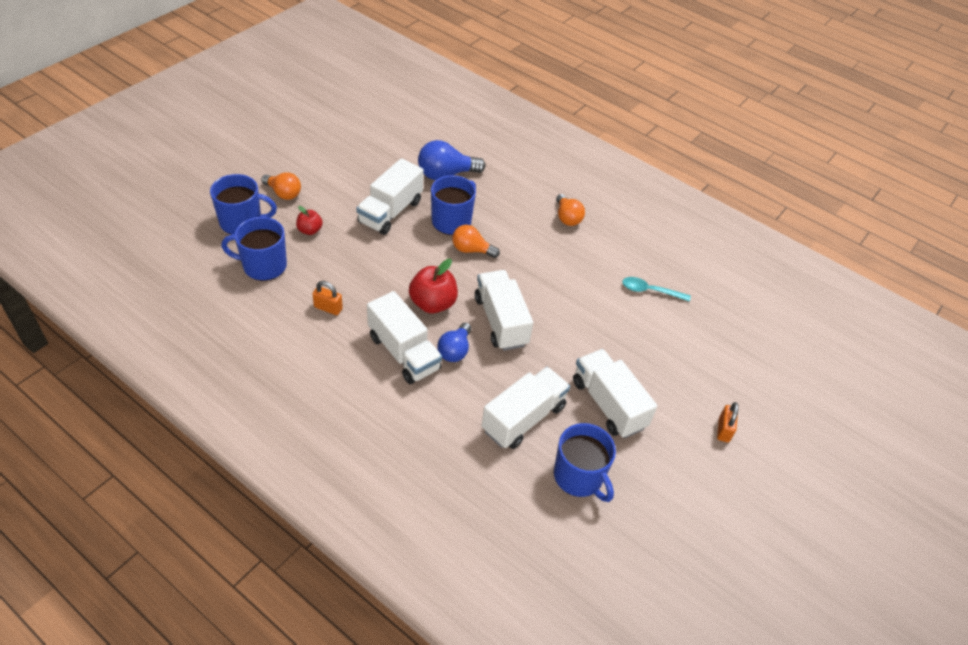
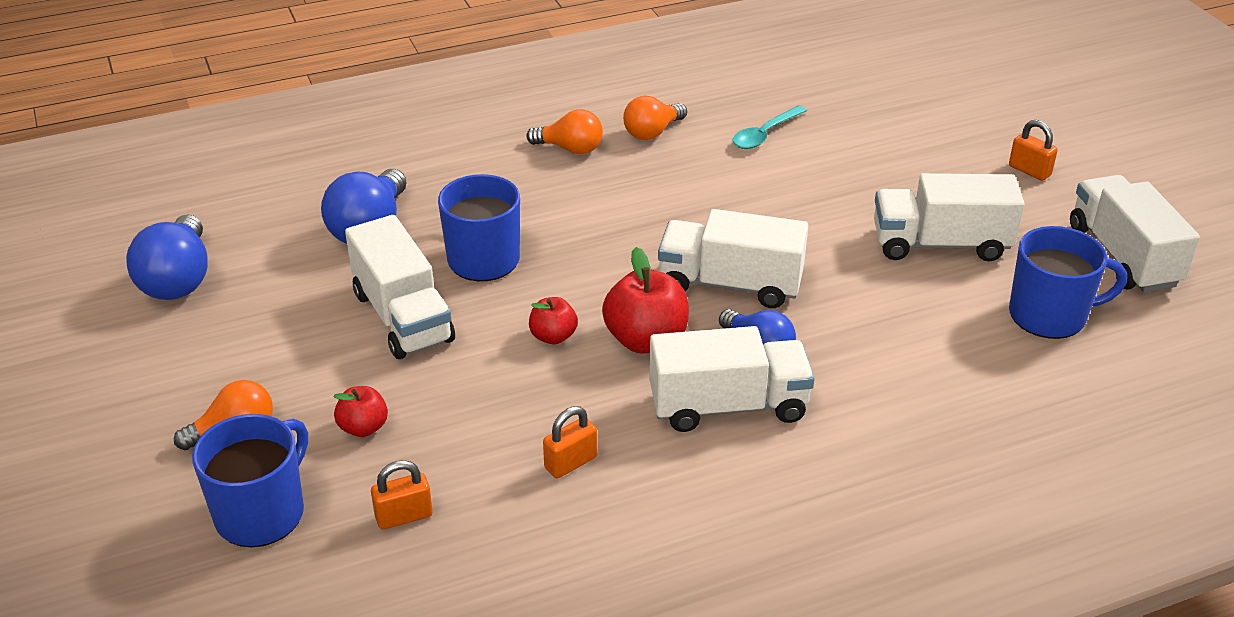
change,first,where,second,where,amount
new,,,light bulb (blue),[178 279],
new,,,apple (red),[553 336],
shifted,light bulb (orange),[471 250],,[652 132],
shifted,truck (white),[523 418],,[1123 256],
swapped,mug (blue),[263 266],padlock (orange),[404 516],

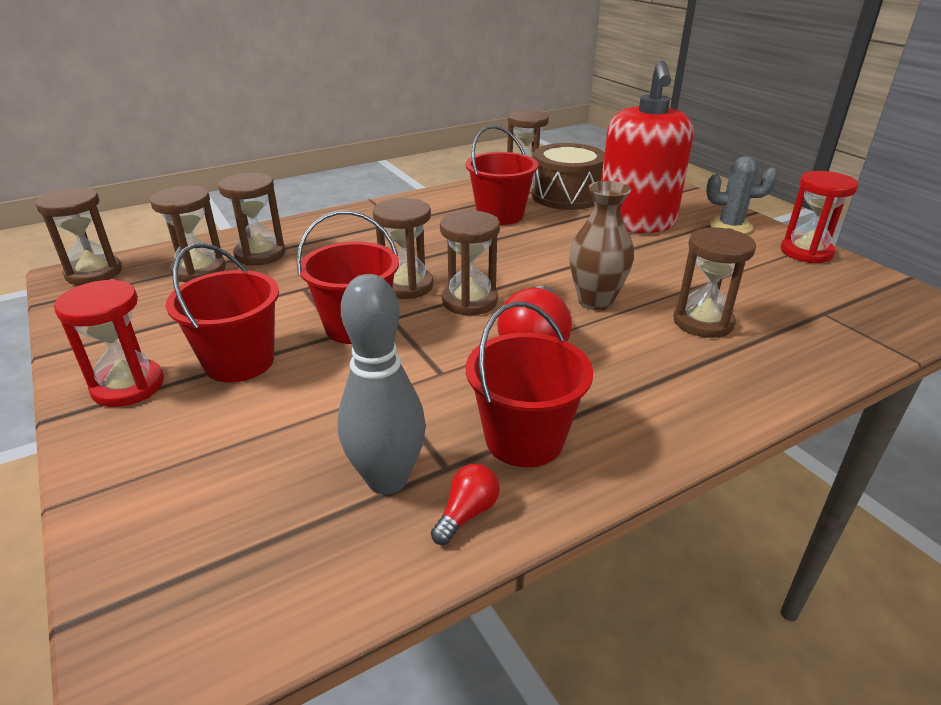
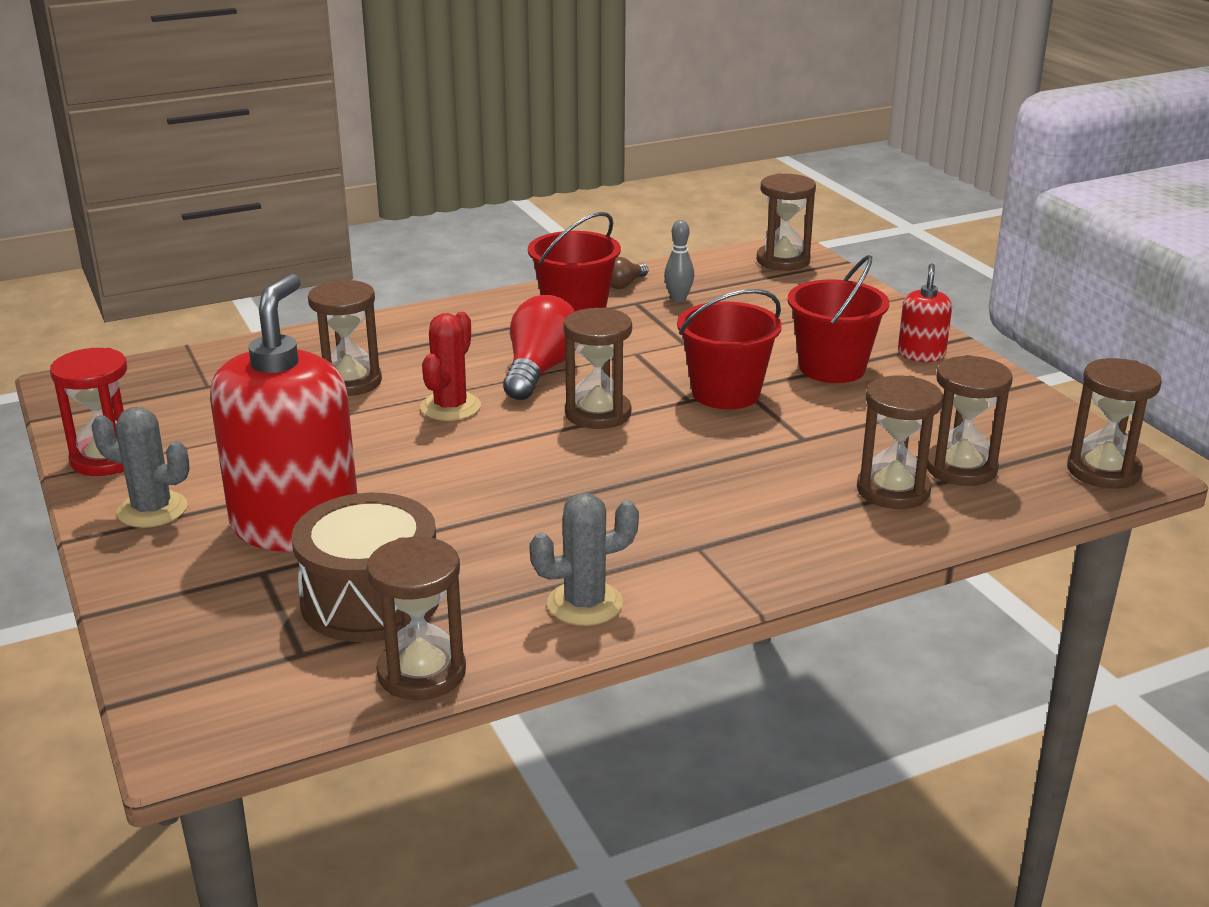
change,first,where,second,where,amount
gone,bucket (red),[500 215],,,
new,,,cactus (grey),[585 604],
shifted,hourglass (brown),[406 286],,[783 261],
swapped,hourglass (red),[128 386],soap dispenser (red),[921 354],
swapped,vase (brown),[595 301],cactus (red),[450 407],
repainted,light bulb (red),[467 513],light bulb (brown),[624 284],
scaled,bowling pin (grey),[387 479],,[678 299],x0.52

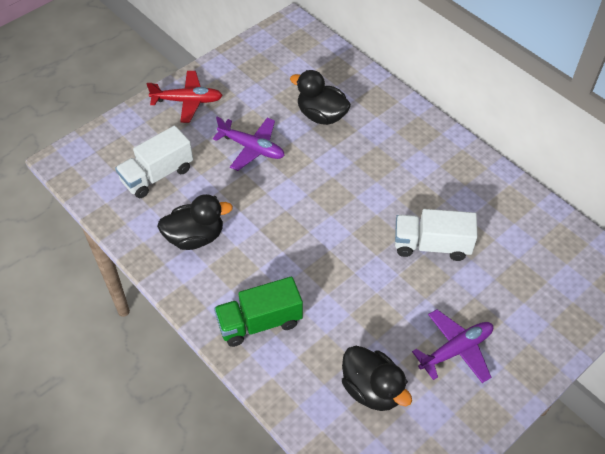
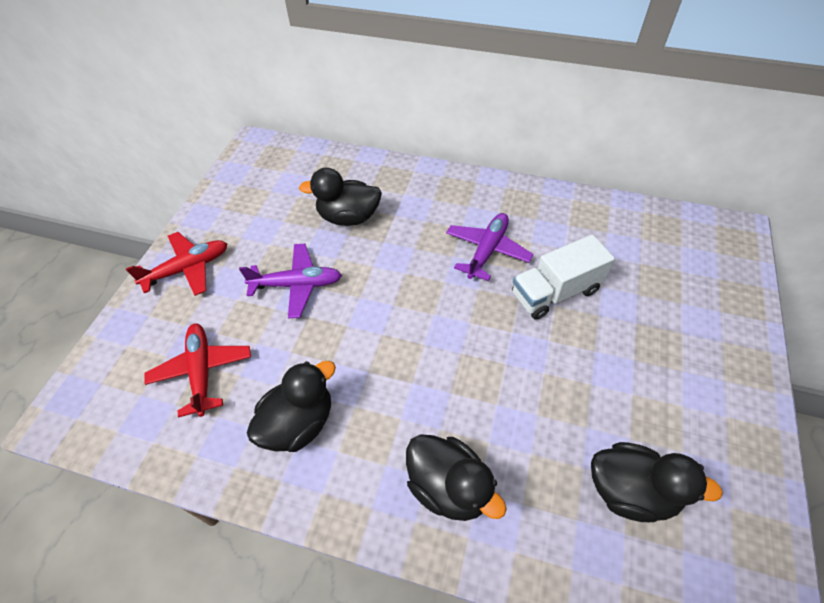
change,first,where,second,where,amount
shifted,plane (purple),[456 350],,[487 250],
swapped,truck (white),[157 175],plane (red),[202 371],
swapped,truck (green),[259 322],duck (black),[449 487],

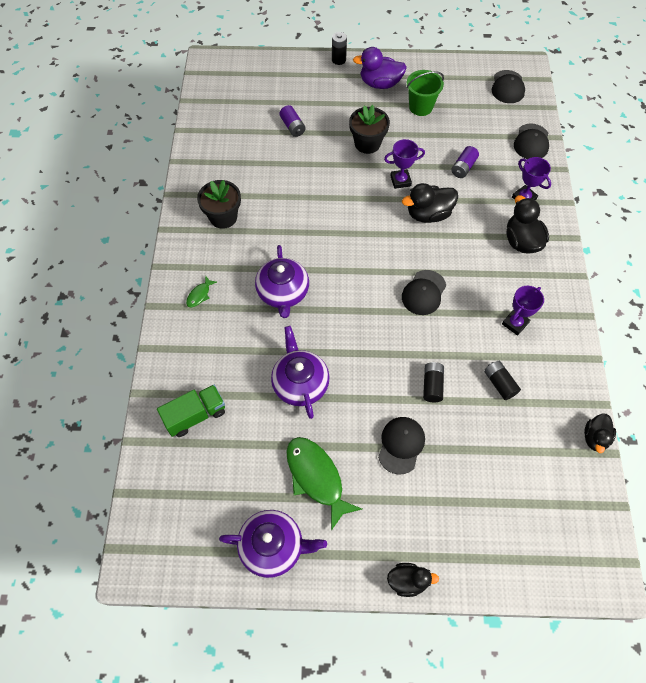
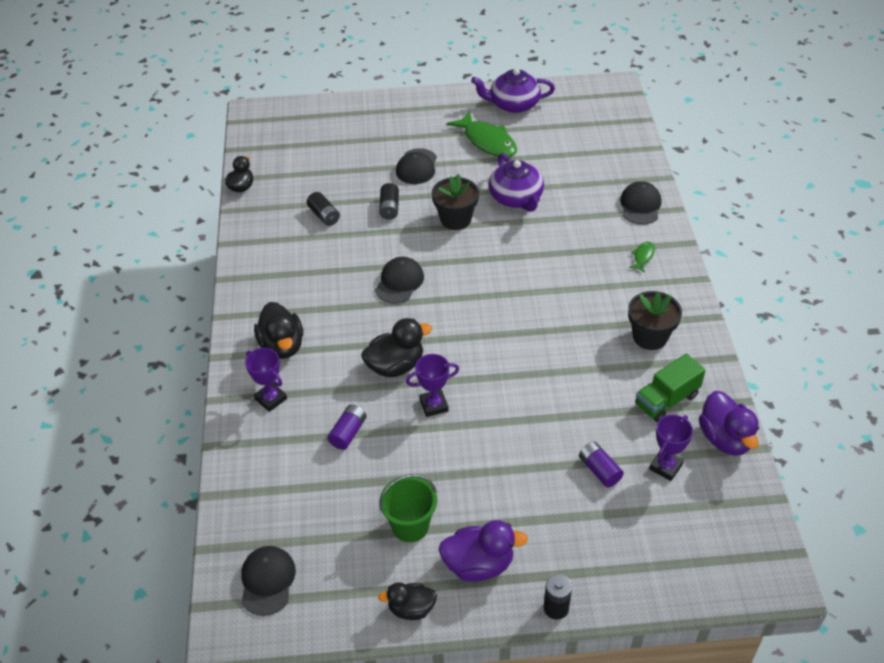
change,first,where,second,where,amount
gone,teapot (purple),[283 292],,,
new,,,duck (purple),[725 439],
shifted,truck (green),[195 415],,[666 400],
shifted,flower pot (black),[367 143],,[455 219],
shifted,duck (black),[407 581],,[411 609],
shifted,trophy (purple),[515 323],,[665 467],
shifted,cap (black),[531 142],,[640 205],

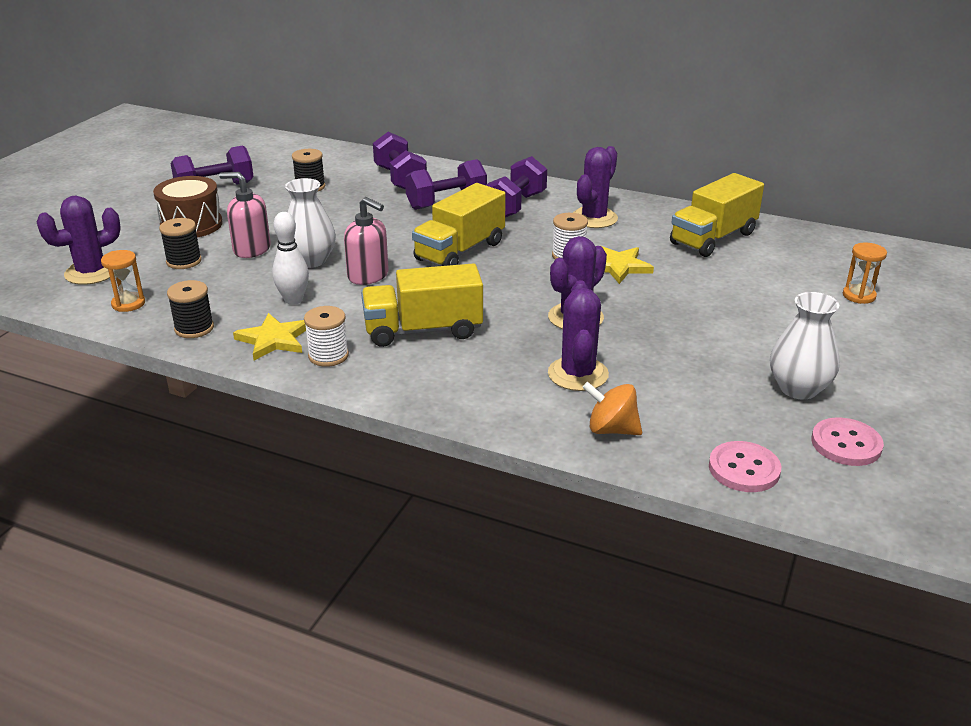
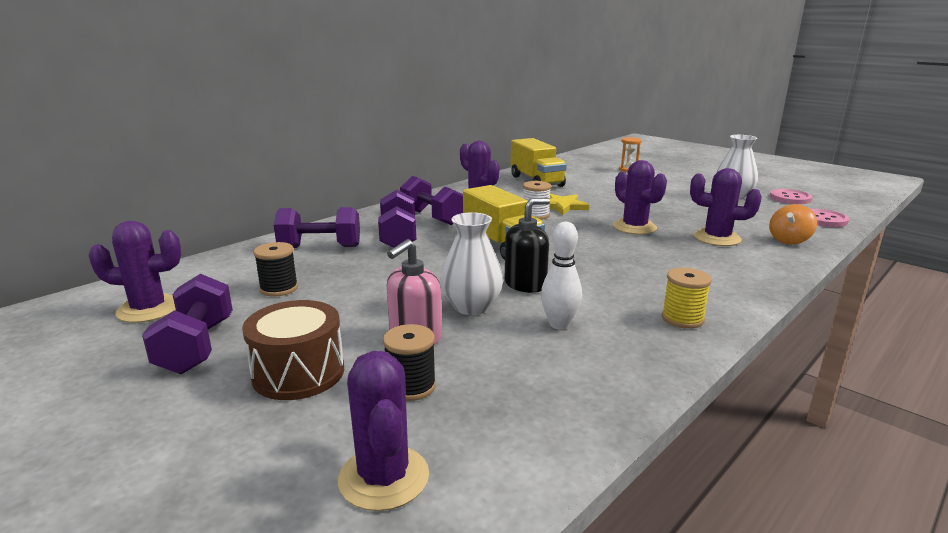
change,first,where,second,where,amount
gone,hourglass (orange),[128 304],,,
gone,spool (black),[194 328],,,
gone,star (yellow),[273 340],,,
gone,truck (yellow),[423 330],,,
new,,,cactus (purple),[149 309],
repainted,spool (white),[328 356],spool (yellow),[682 319],
repainted,soap dispenser (pink),[368 276],soap dispenser (black),[525 284],

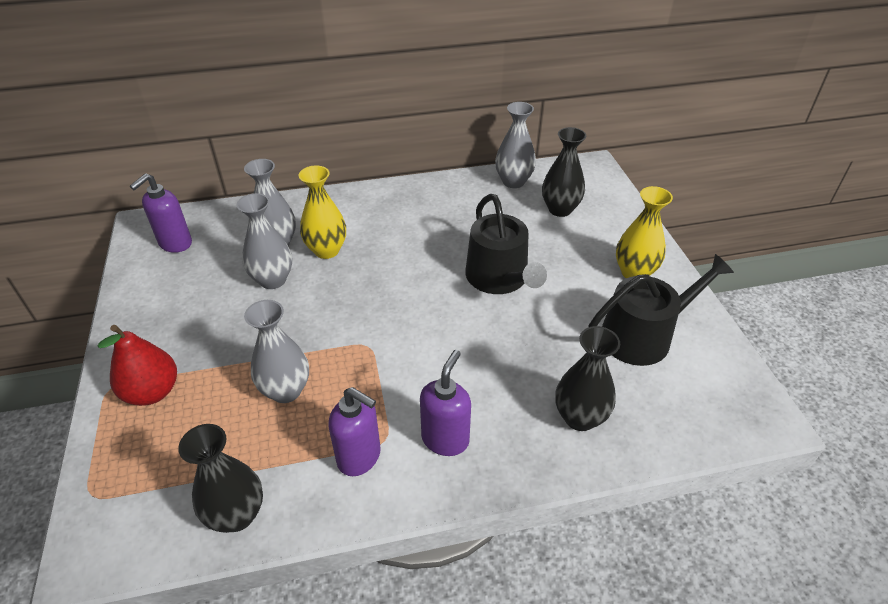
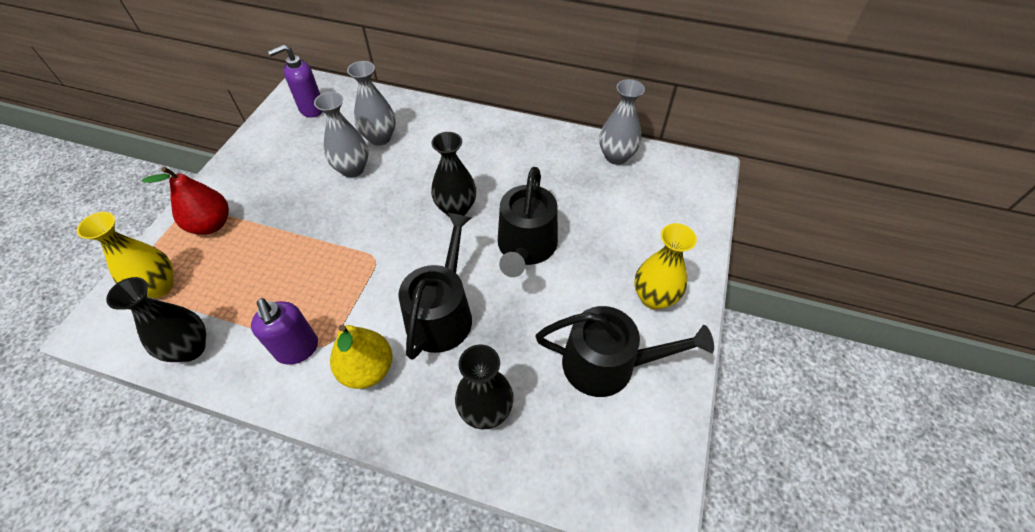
change,first,where,second,where,amount
gone,vase (grey),[286 390],,,
new,,,watering can (black),[442 313],
shifted,vase (yellow),[326 250],,[159 286],
shifted,vase (black),[560 209],,[456 209],
swapped,soap dispenser (purple),[445 439],pear (yellow),[367 369],

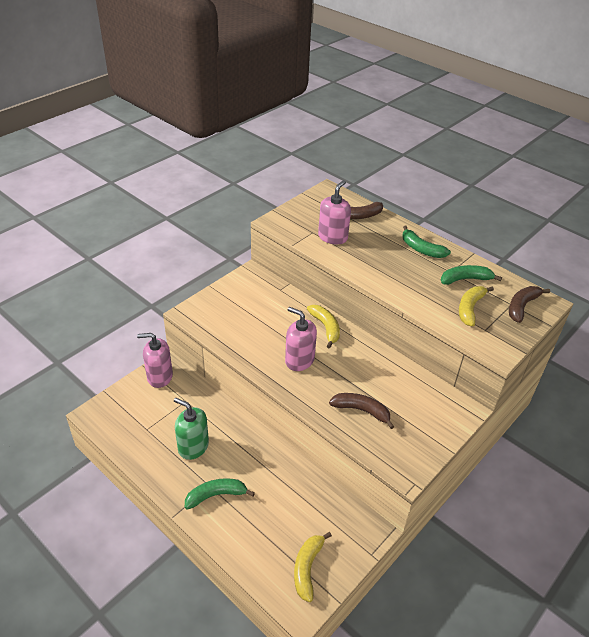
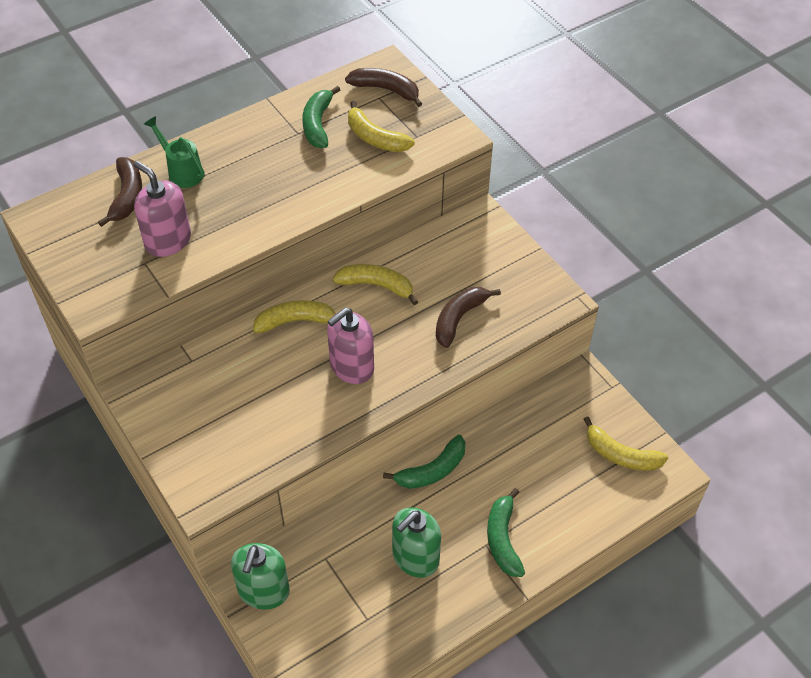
change,first,where,second,where,amount
new,,,watering can (green),[181 171],
new,,,banana (yellow),[376 286],
shifted,banana (green),[421 249],,[432 471],
repainted,soap dispenser (pink),[159 377],soap dispenser (green),[263 591],
rotated,banana (brown),[522 306],,[386 90],150 degrees clockwise

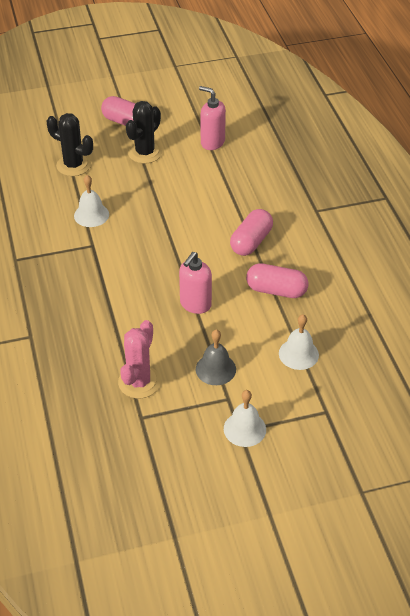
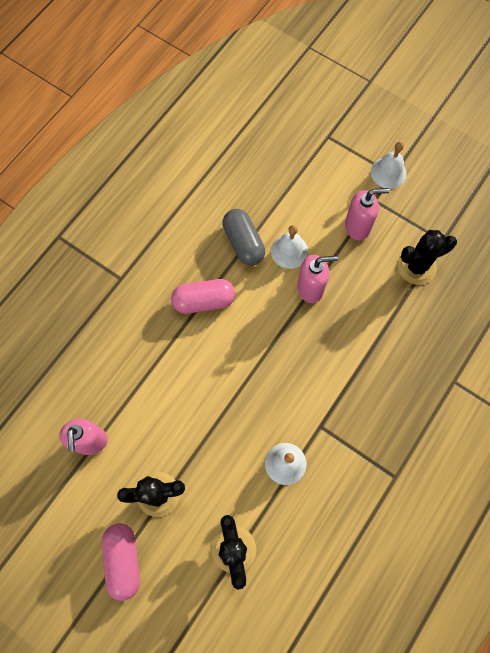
change,first,where,second,where,amount
shifted,bell (white),[298 354],,[289 251],
swapped,bell (grey),[215 369],soap dispenser (pink),[357 227],
repainted,cactus (pink),[139 382],cactus (black),[416 267],
repainted,capsule (pink),[276 290],capsule (grey),[243 243],

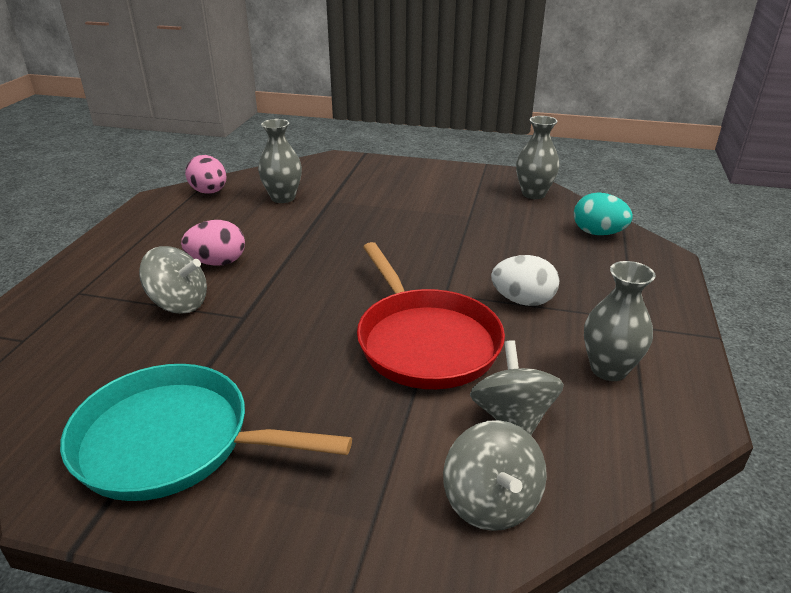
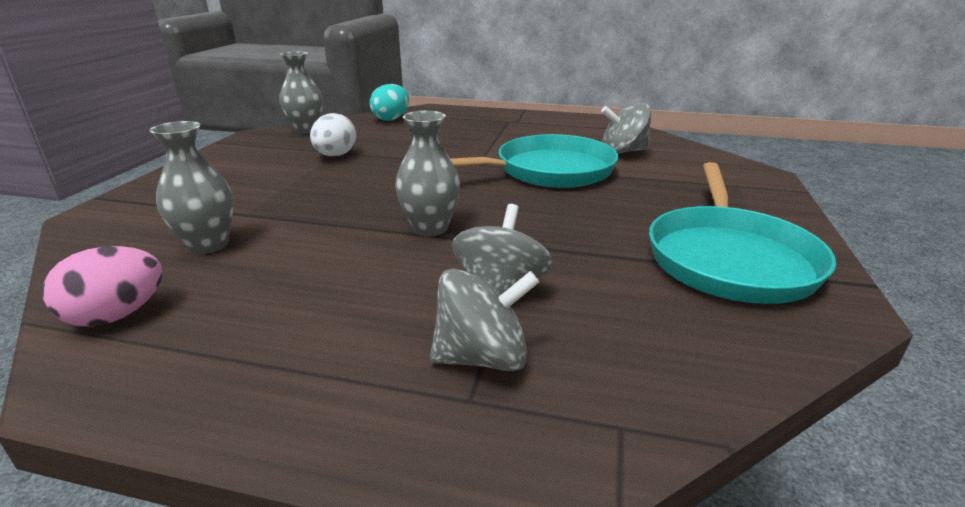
change,first,where,second,where,amount
gone,egg (pink),[217 262],,,
shifted,spinning top (grey),[491 502],,[482 357],
shifted,egg (white),[523 301],,[335 155],
shifted,vase (grey),[608 369],,[430 228],
repainted,pan (red),[425 341],pan (turquoise),[548 171],

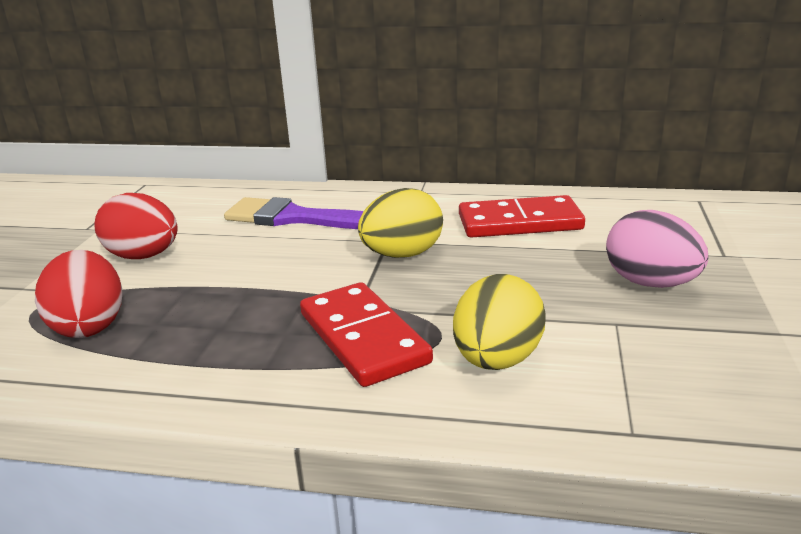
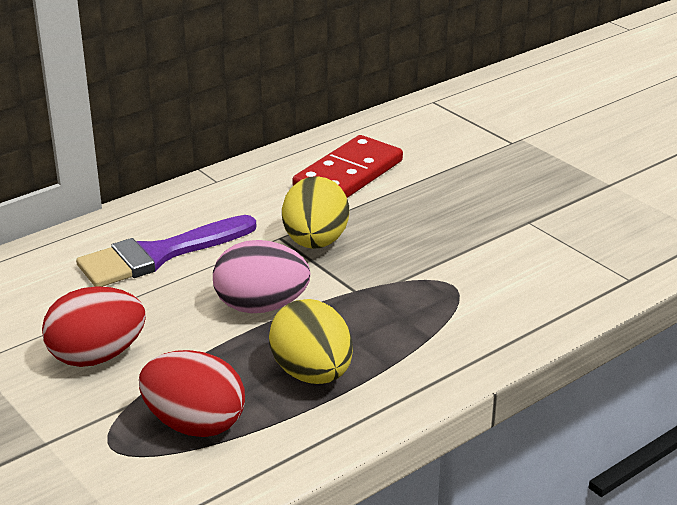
change,first,where,second,where,amount
gone,domino (red),[363 338],,,
shifted,egg (yellow),[497 360],,[312 374],
shifted,egg (pink),[650 283],,[261 306],

